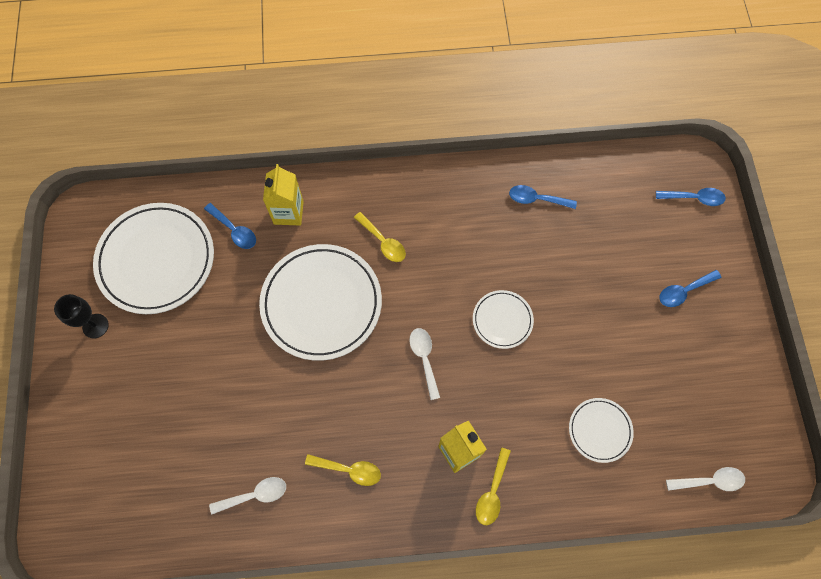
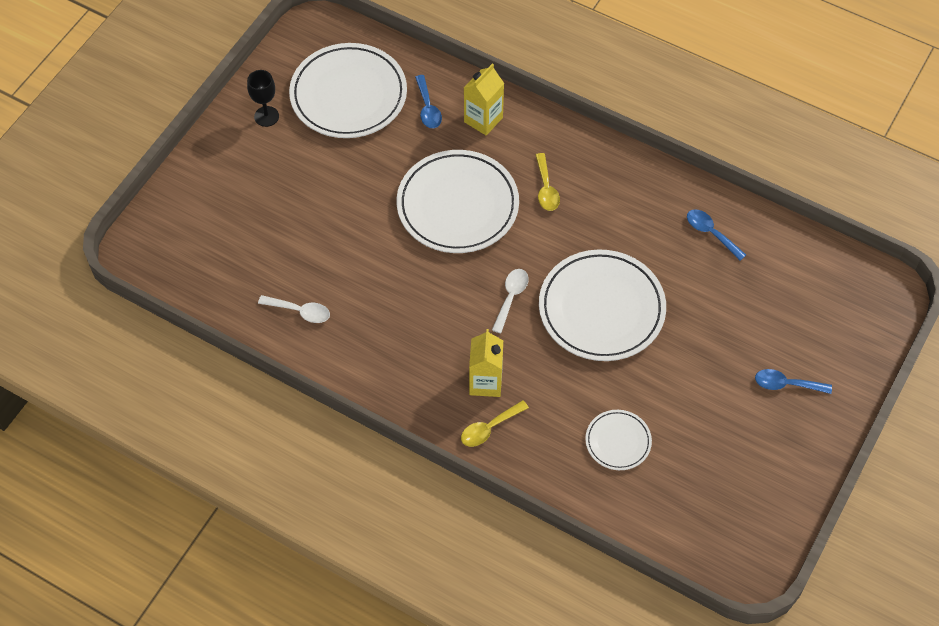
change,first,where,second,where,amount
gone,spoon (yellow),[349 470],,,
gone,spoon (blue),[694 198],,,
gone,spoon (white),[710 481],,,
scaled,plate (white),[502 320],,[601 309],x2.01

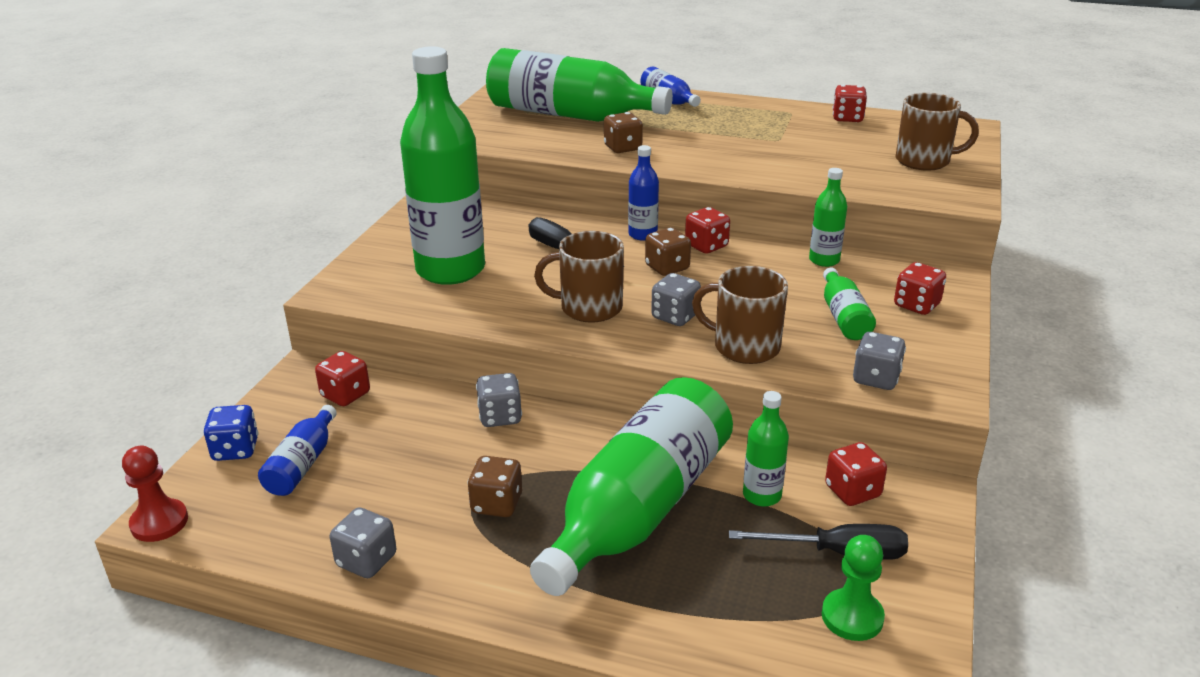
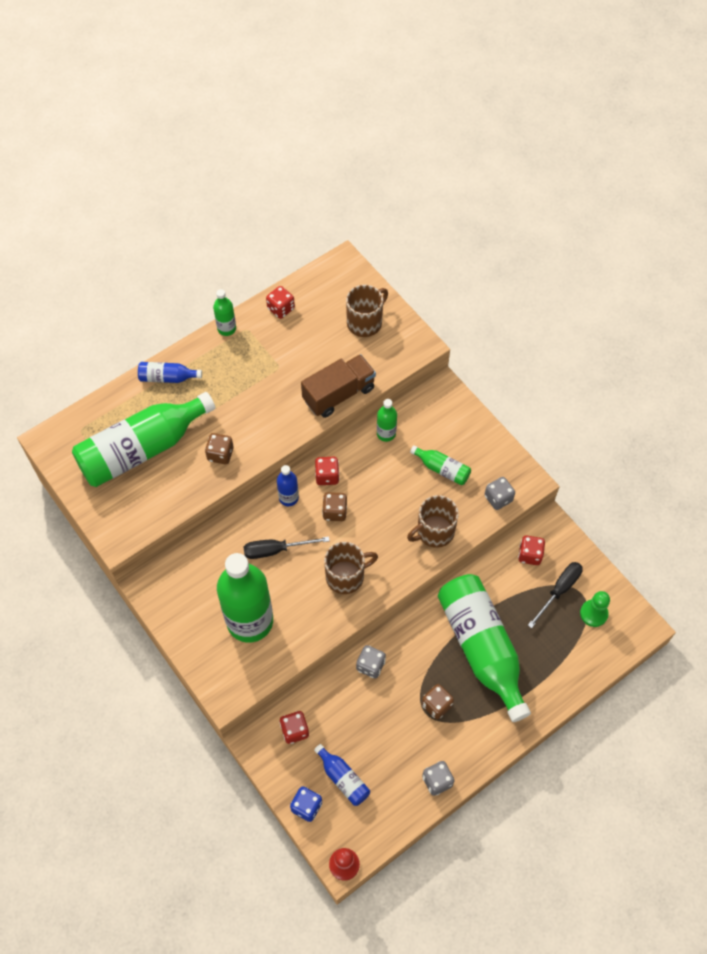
change,first,where,second,where,amount
gone,dice (grey),[675 316],,,
gone,dice (red),[916 305],,,
new,,,truck (brown),[339 394],
shifted,bottle (green),[762 495],,[226 328],
rotated,mug (brown),[589 308],,[346 576],150 degrees counterclockwise

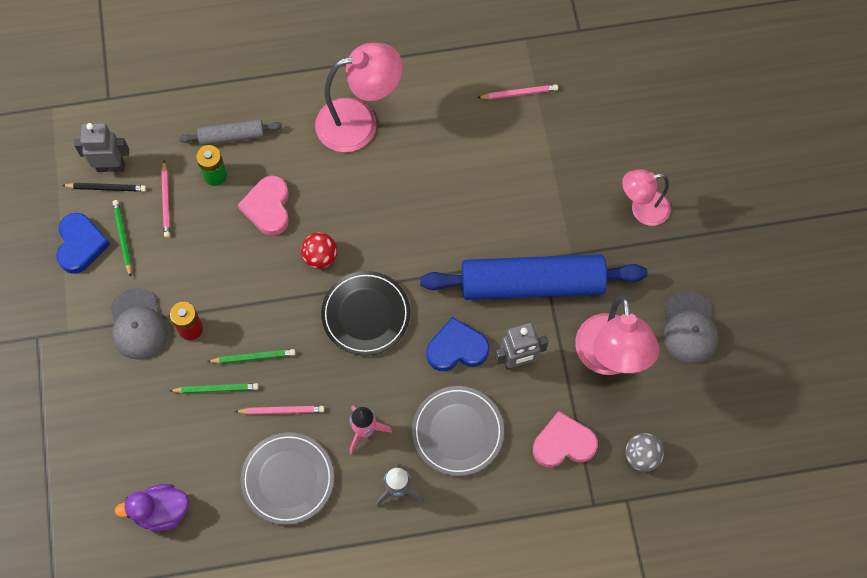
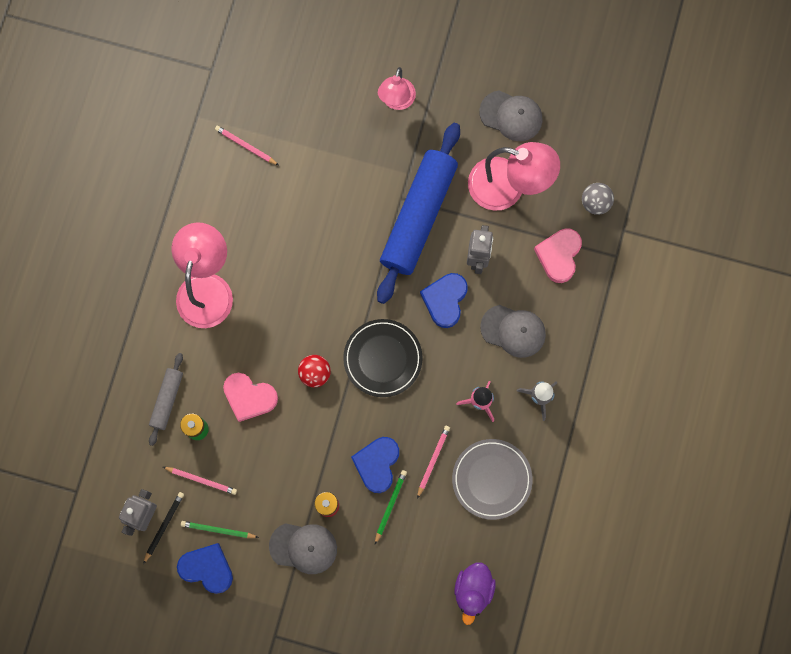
change,first,where,second,where,amount
swapped,pencil (green),[253 357],heart (blue),[377 464],
swapped,plate (grey),[457 432],cap (grey),[513 331],
rotated,pencil (pink),[519 93],,[246 146],75 degrees counterclockwise

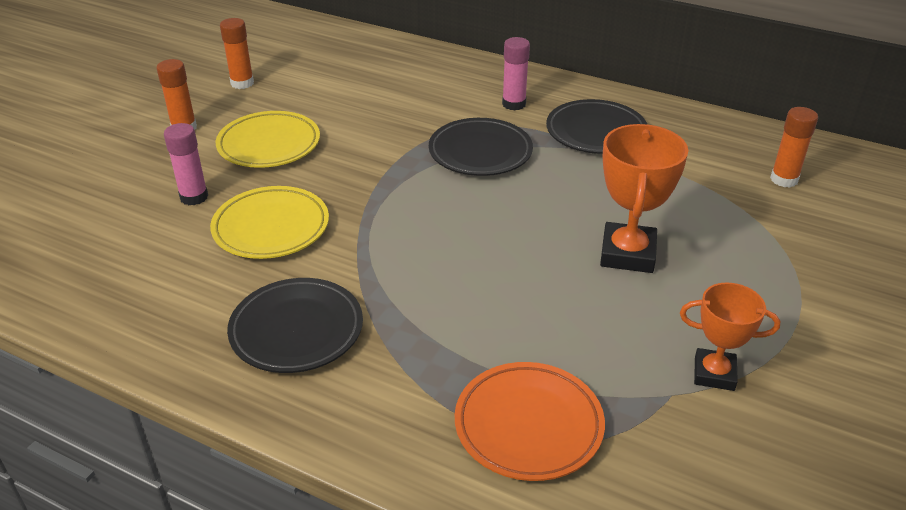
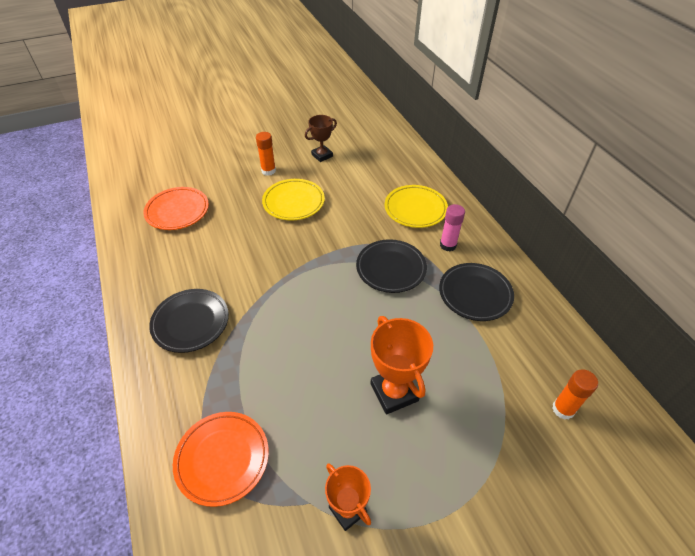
change,first,where,second,where,amount
gone,glue stick (pink),[194 197],,,
new,,,plate (orange),[177 211],
shifted,plate (yellow),[271 228],,[415 209],
swapped,glue stick (orange),[242 83],trophy (brown),[322 155],
rotated,trophy (orange),[627 254],,[394 392],75 degrees counterclockwise

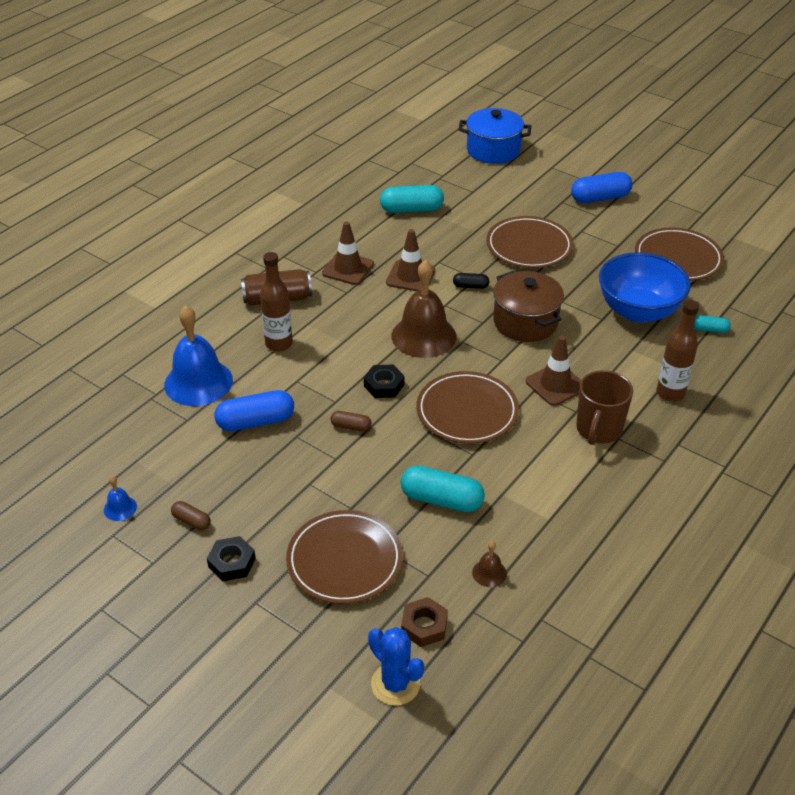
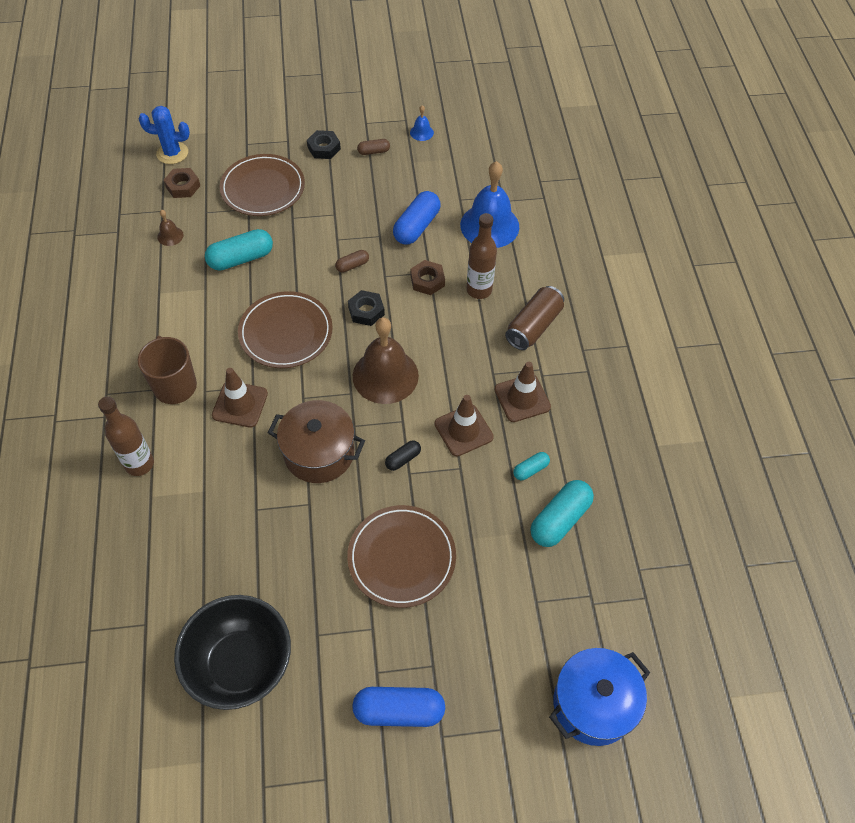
change,first,where,second,where,amount
gone,bowl (blue),[638 311],,,
new,,,nut (brown),[427 281],
shifted,capsule (turquoise),[709 329],,[530 469],
swapped,plate (brown),[678 258],bowl (black),[241 664],
rotated,capsule (blue),[600 198],,[399 711],60 degrees clockwise

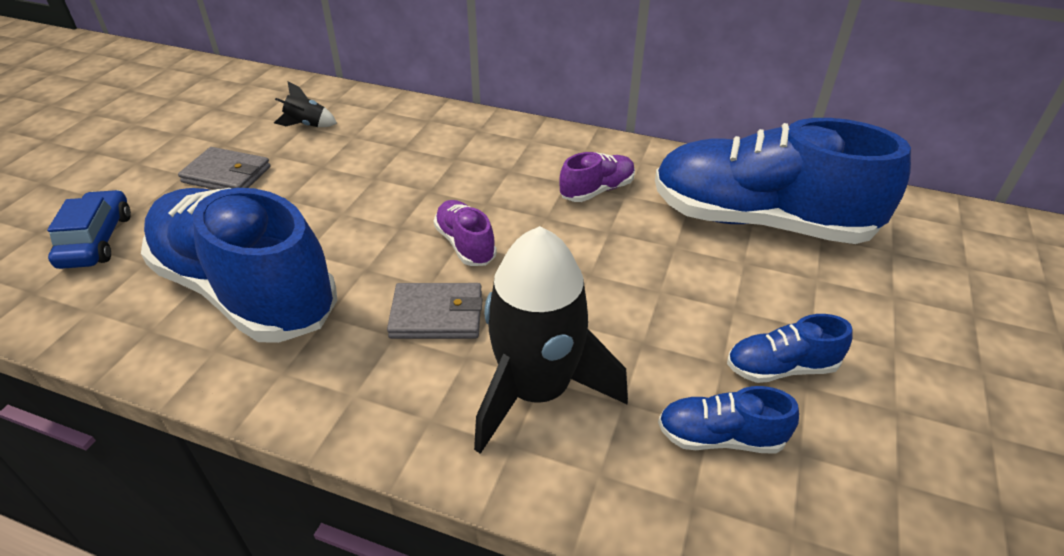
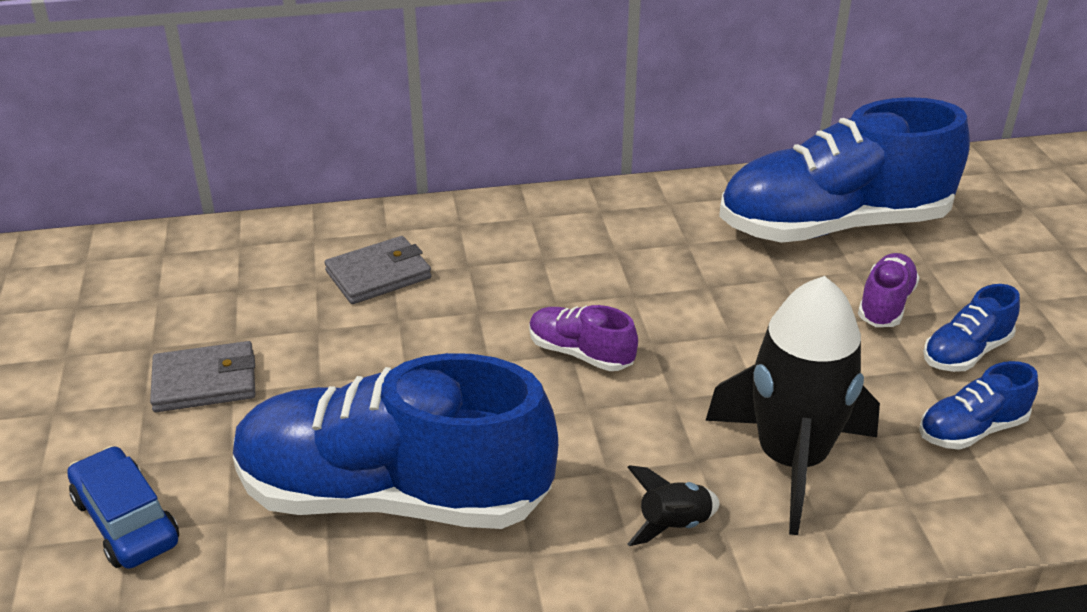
change,first,where,second,where,amount
shifted,rocket (black),[307 125],,[673 525],
shifted,wallet (grey),[436 315],,[378 275],
shifted,shoe (purple),[597 190],,[885 304],

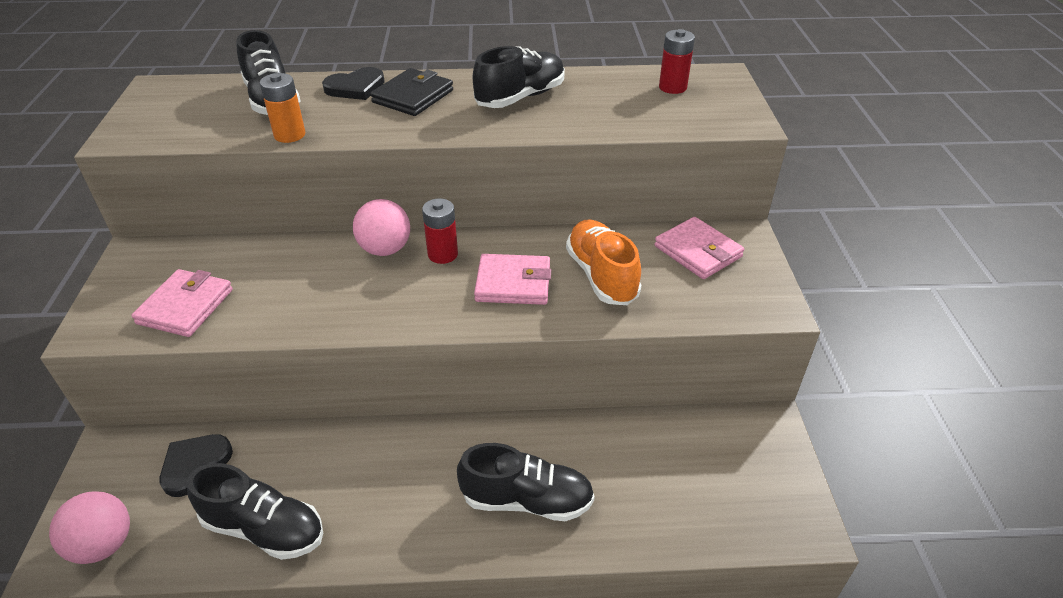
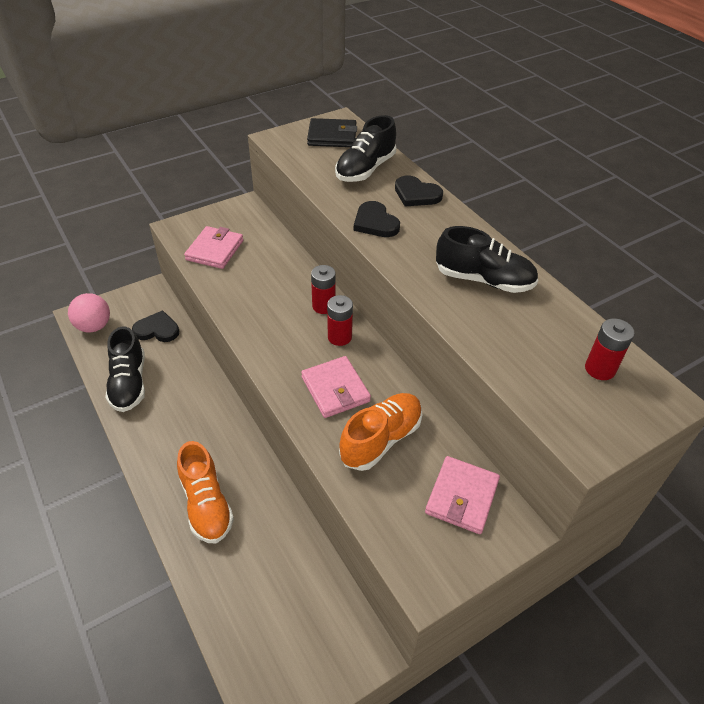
change,first,where,second,where,amount
gone,battery (orange),[289 135],,,
new,,,heart (black),[375 222],
shifted,wallet (black),[413 96],,[332 136],
swapped,ball (pink),[385 249],battery (red),[323 306],
repainted,shoe (black),[526 500],shoe (orange),[206 504],
rotated,wallet (pink),[185 306],,[215 250],60 degrees counterclockwise

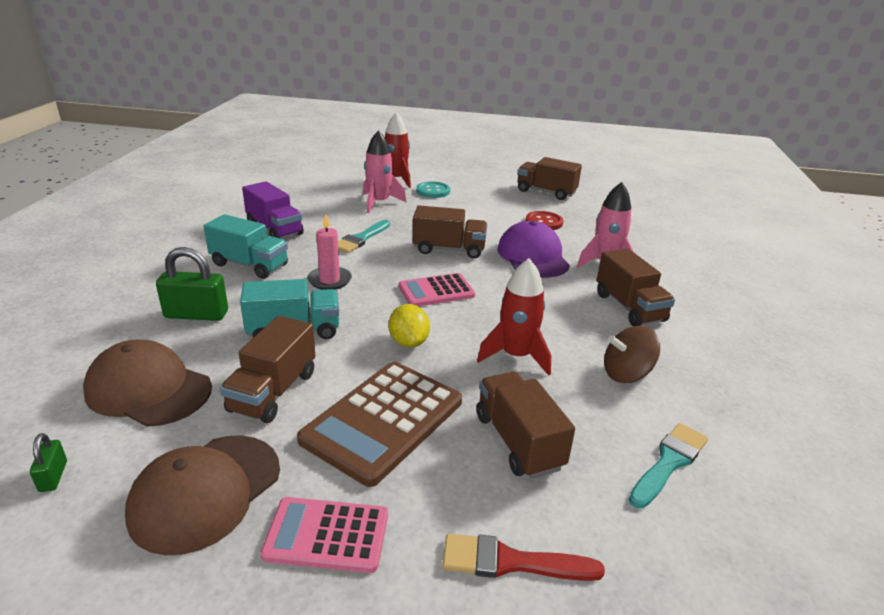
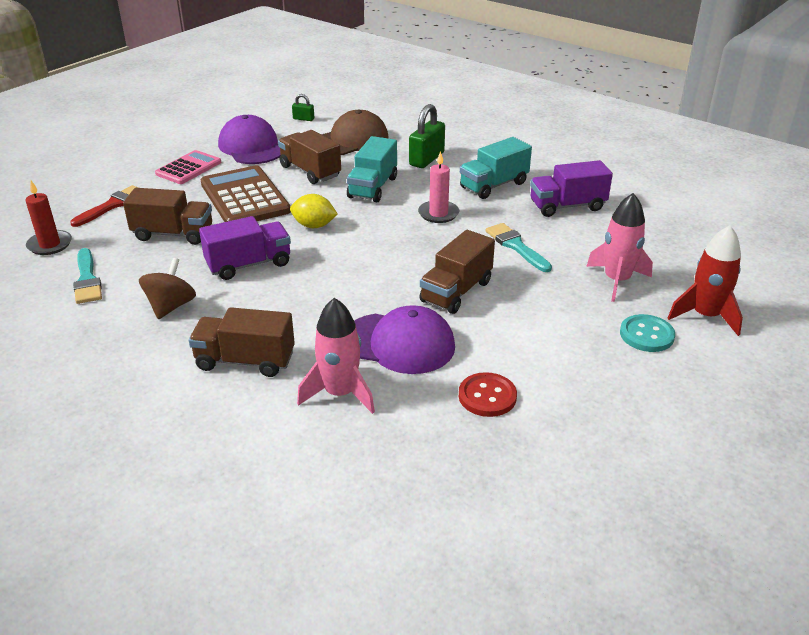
change,first,where,second,where,amount
gone,calculator (pink),[436 291],,,
gone,truck (brown),[546 192],,,
new,,,candle (red),[50 245],
swapped,rocket (red),[516 356],truck (purple),[249 264],
repainted,cap (brown),[206 492],cap (purple),[251 147],

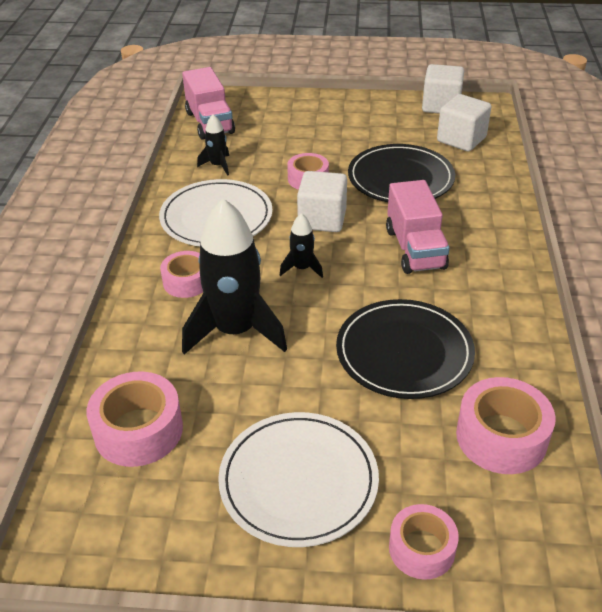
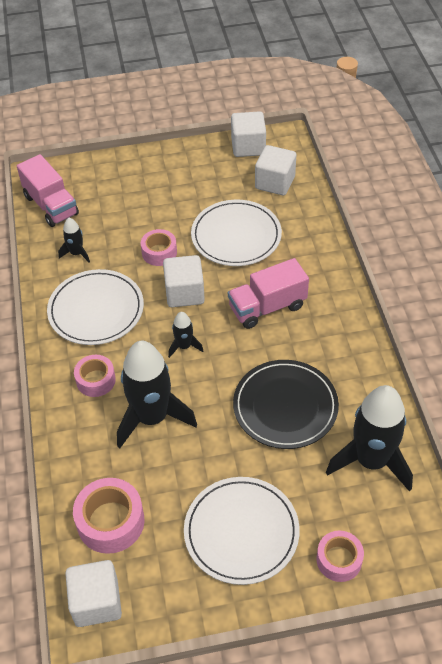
change,first,where,second,where,amount
new,,,cube (white),[96 602],
swapped,tape (pink),[501 437],rocket (black),[371 461],
repainted,plate (black),[400 178],plate (white),[236 236],
rotated,truck (pink),[415 249],,[267 307],90 degrees clockwise

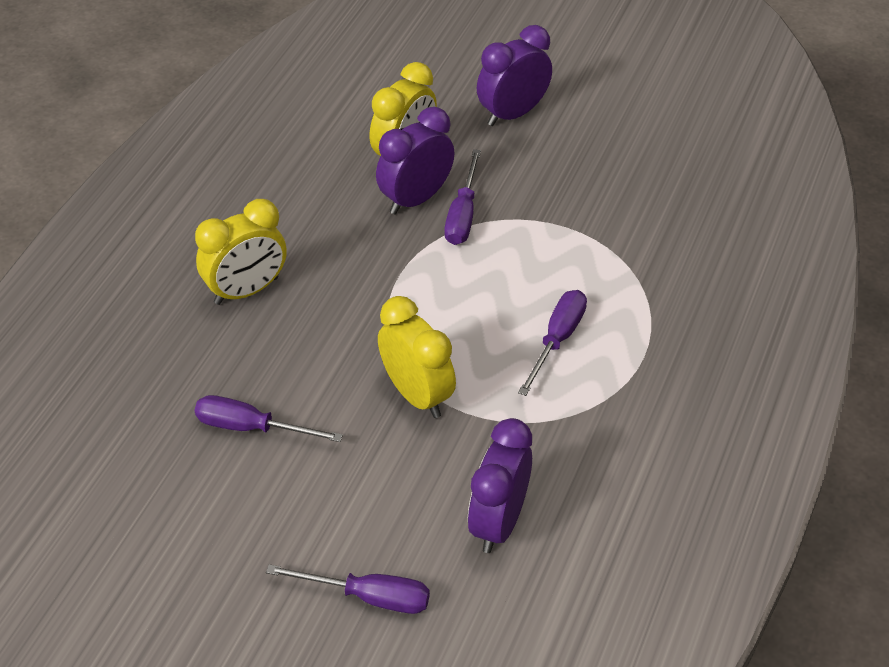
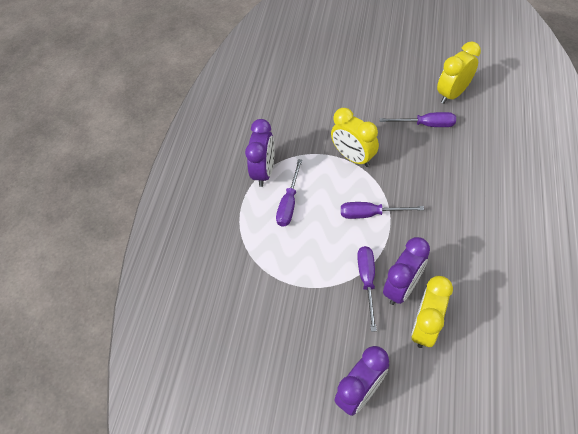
change,first,where,second,where,amount
shifted,clock (yellow),[246 291],,[452 94],
shifted,screwdriver (purple),[368 597],,[370 214],
shifted,clock (purple),[498 523],,[264 172],

